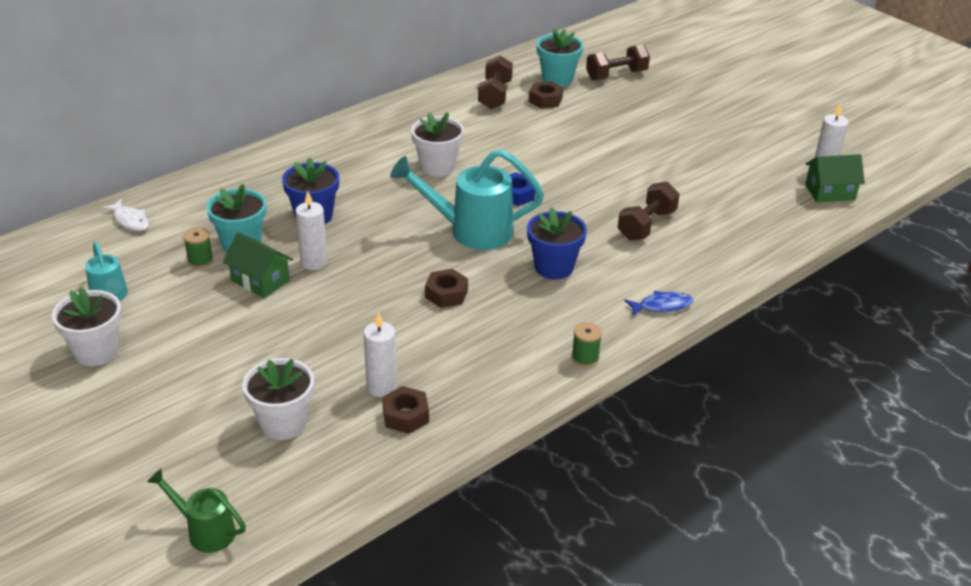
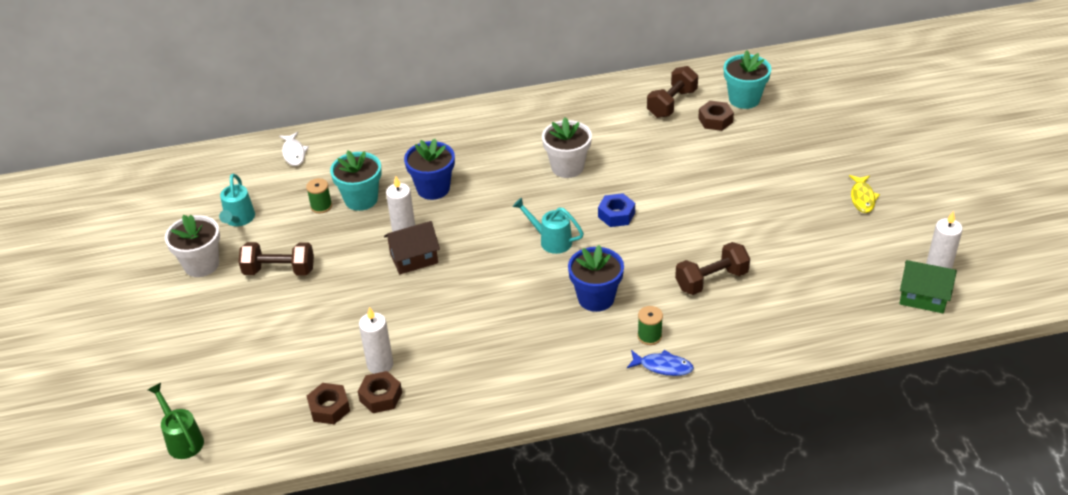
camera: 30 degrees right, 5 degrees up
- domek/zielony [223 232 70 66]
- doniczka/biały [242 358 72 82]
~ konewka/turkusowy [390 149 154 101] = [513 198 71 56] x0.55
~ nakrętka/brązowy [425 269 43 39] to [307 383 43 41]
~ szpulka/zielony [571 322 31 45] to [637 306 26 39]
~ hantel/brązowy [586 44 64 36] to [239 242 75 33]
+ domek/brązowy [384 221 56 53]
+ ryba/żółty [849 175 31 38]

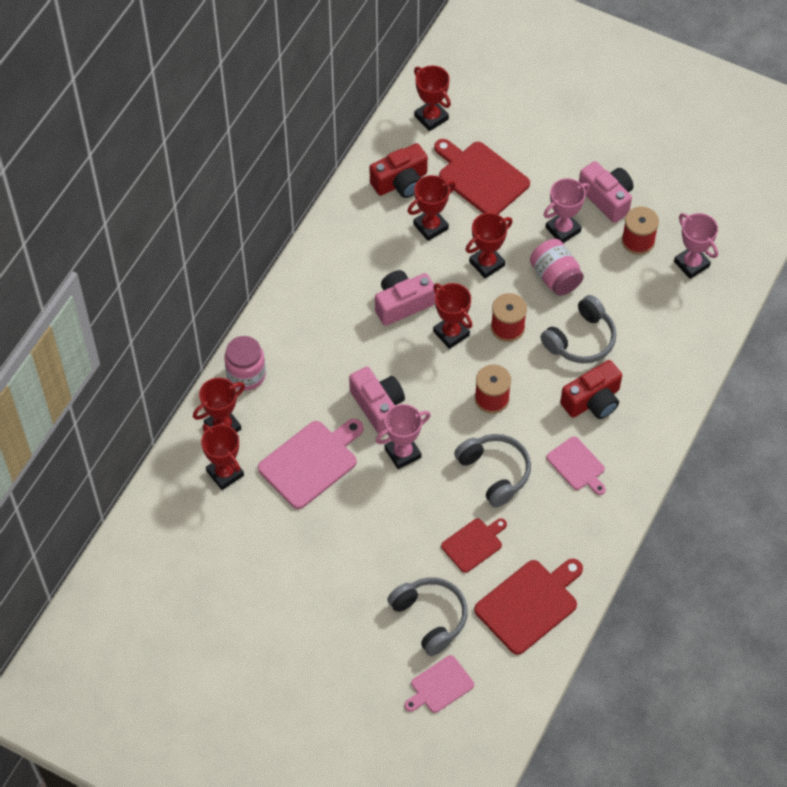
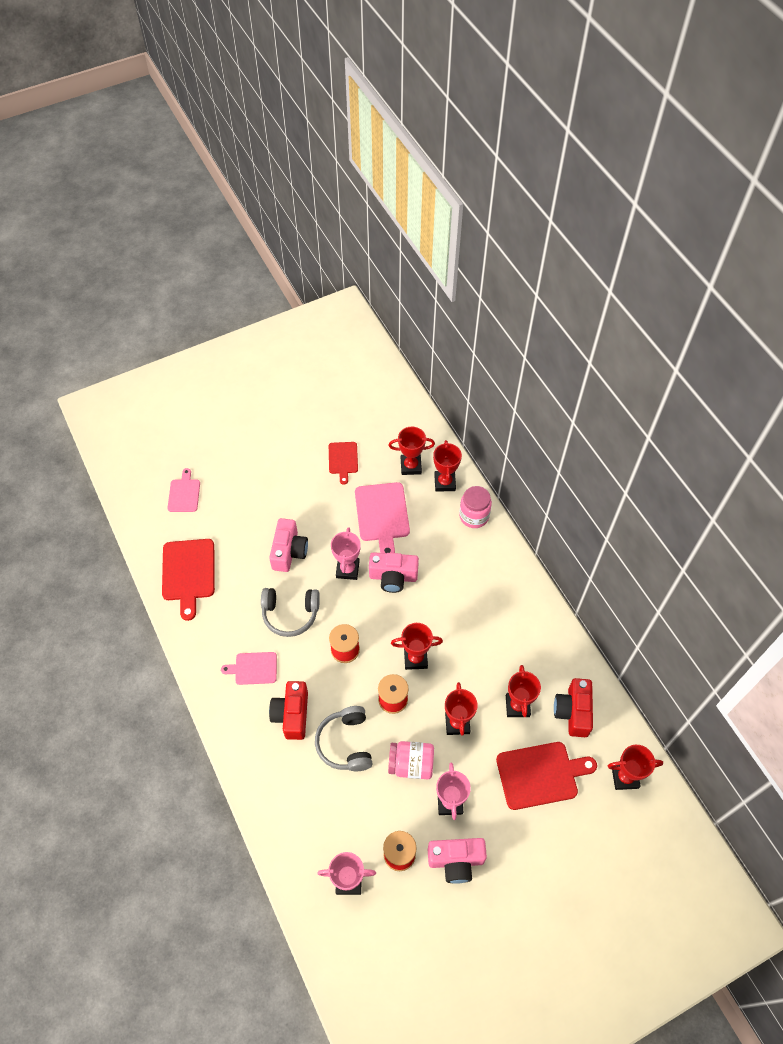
camera: 125 degrees right, 0 degrees up
~ aparat fotograficzny/różowy [375 270 60 56] to [269 518 39 54]
- słuchawki/szary [387 577 81 79]
~ deska do krojenia/czerwony [441 518 66 55] to [329 442 29 43]

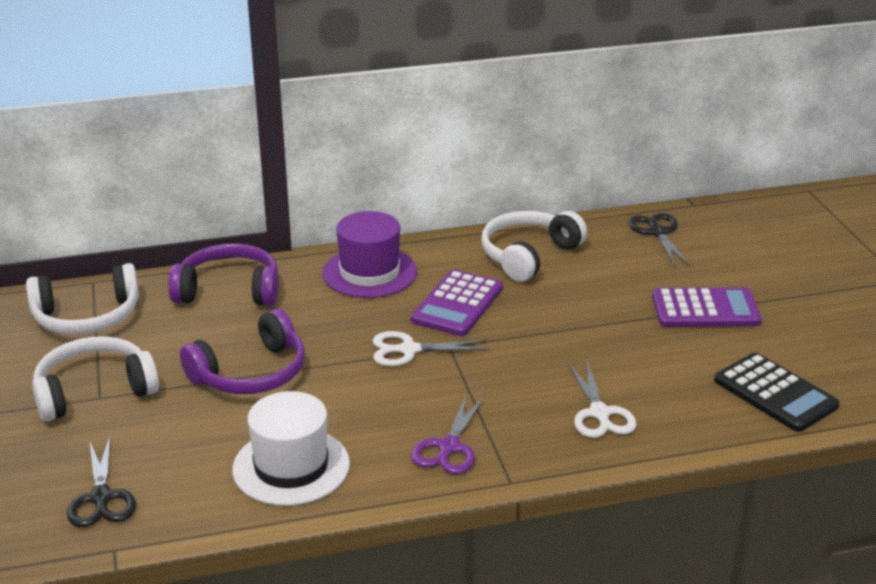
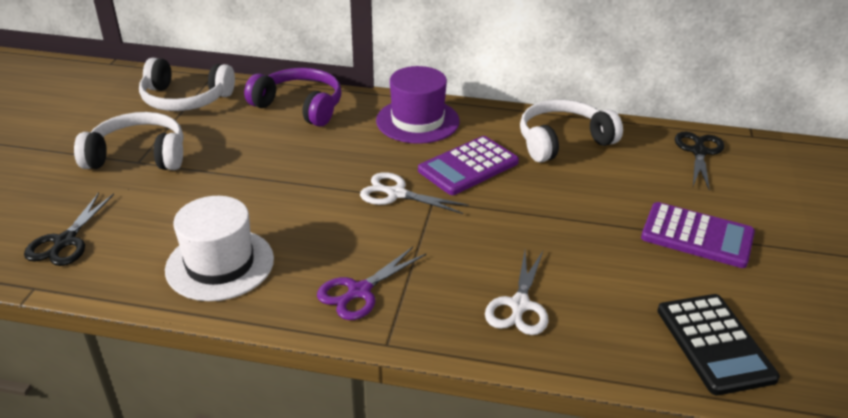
camera: 25 degrees right, 5 degrees up
- słuchawki/fioletowy [180 309 125 85]

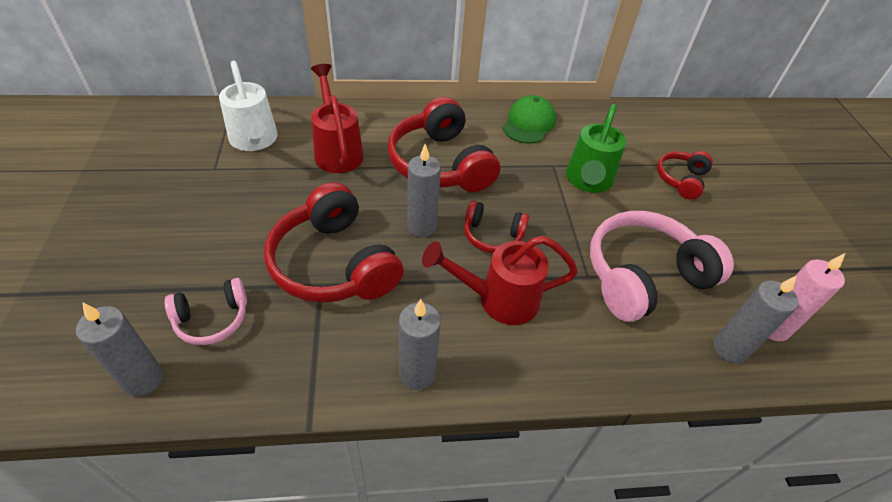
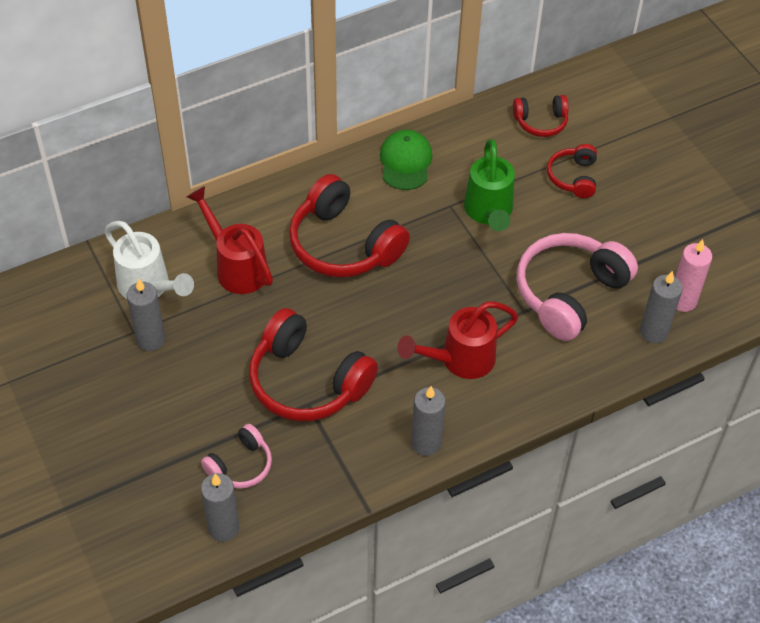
camera: 20 degrees left, 5 degrees up
~ świeca/szary [407 144 34 93] to [127 278 38 73]
~ słuchawki/czerwony [464 200 65 53] to [513 95 56 42]

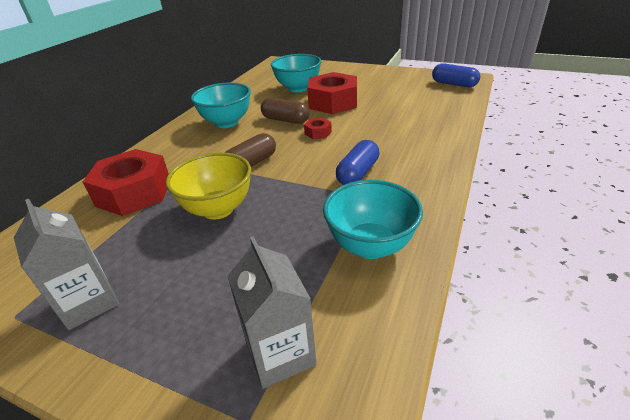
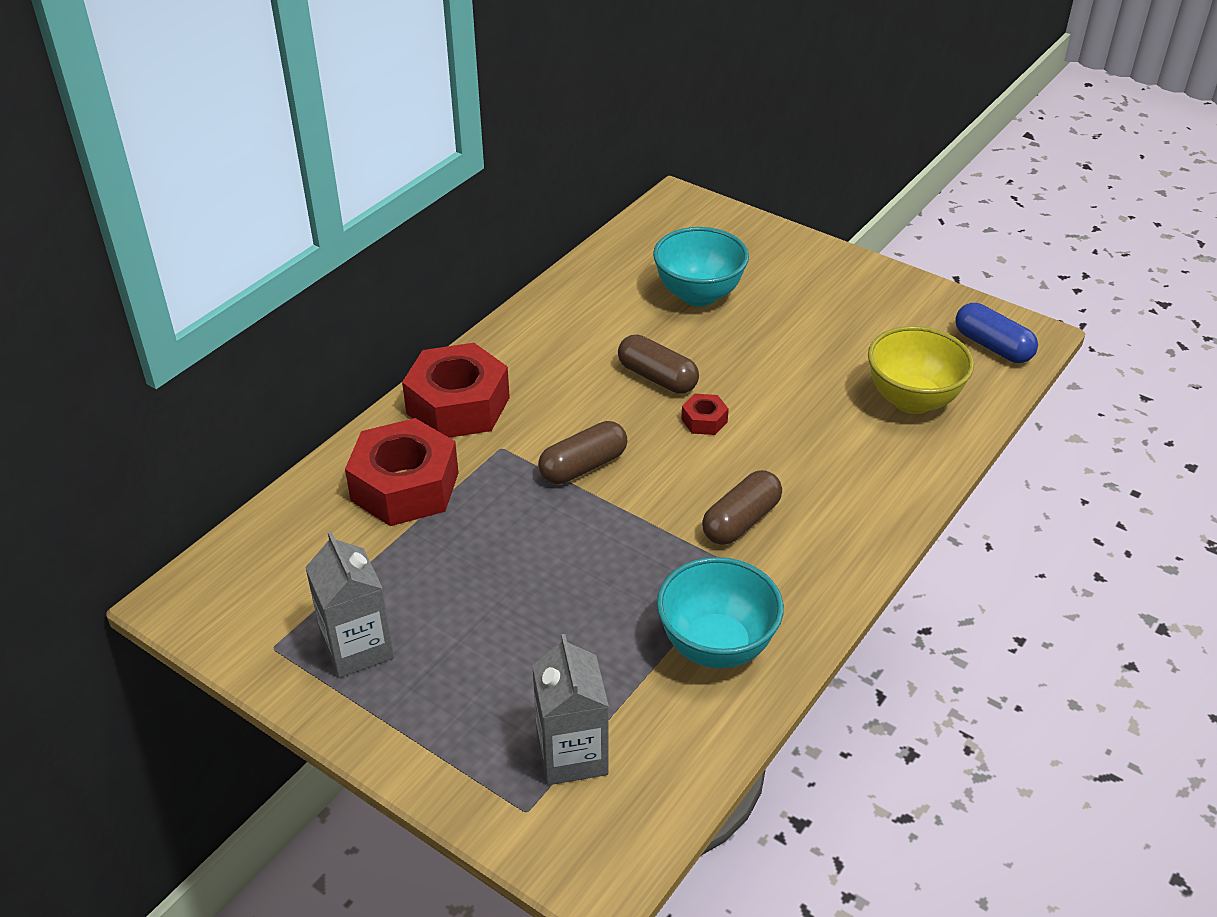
camera: 10 degrees right, 5 degrees up
~ miska/żółty [166 152 85 68] to [868 326 106 88]
- miska/turkusowy [191 83 60 45]
~ nakrętka/czerwony [307 72 50 42] to [402 343 108 95]
~ kapsułka/niebieski [336 140 44 45] to kapsułka/brązowy [702 470 80 75]

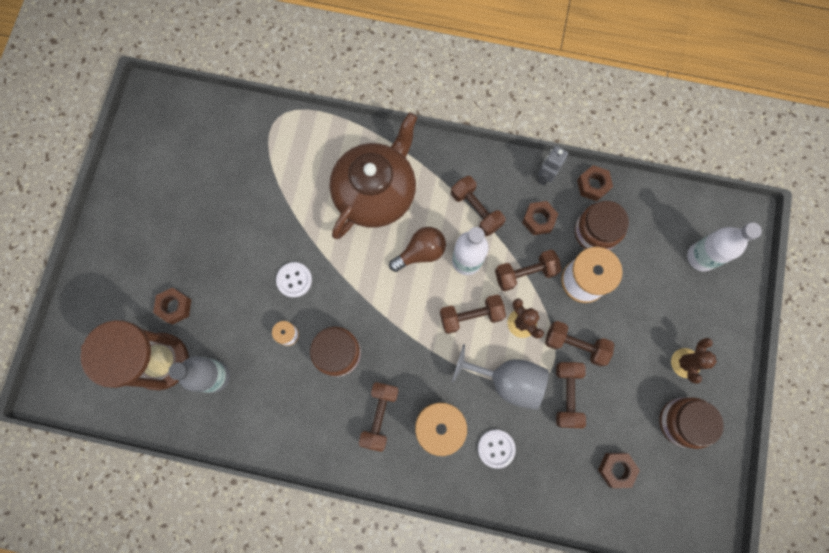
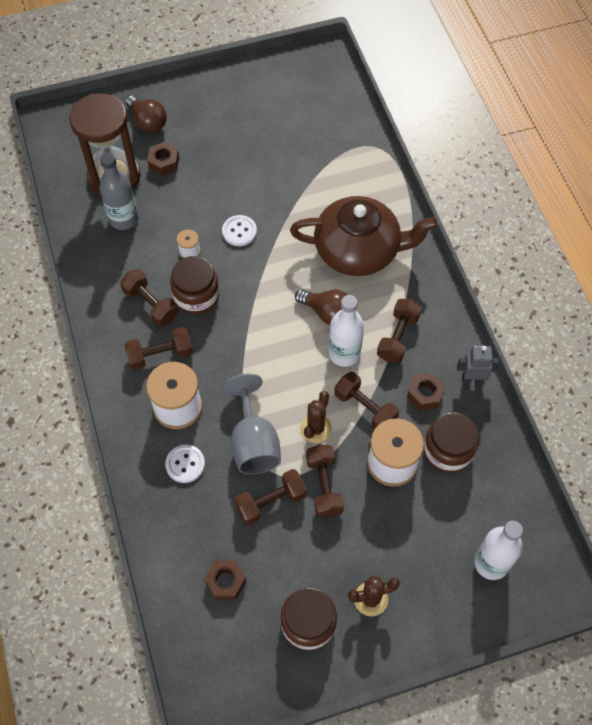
camera: 60 degrees right, 15 degrees down
~ hantel/brązowy [440 294 66 40] to [120 269 58 58]
- nakrętka/brązowy [577 165 36 36]
+ żarówka/brązowy [125 96 42 37]

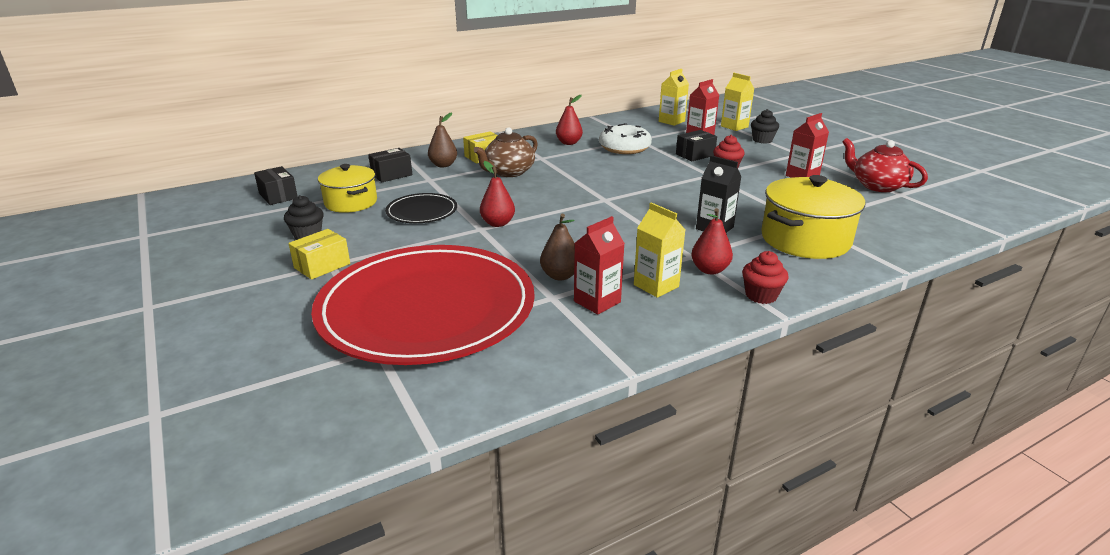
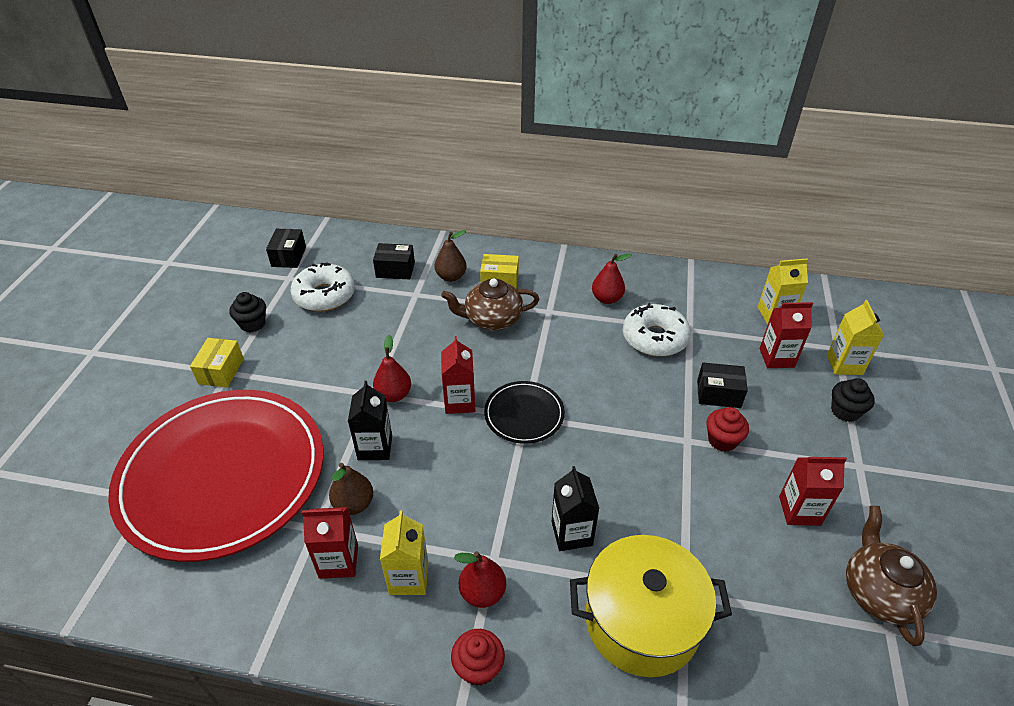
camera: 40 degrees right, 15 degrees up
~ pudełko/żółty [288 229 62 51] = [190 338 54 49] 75 degrees counterclockwise
~ garnek/żółty [318 164 59 49] to donut/biały [290 262 65 50]
~ talerz/czarny [385 193 72 30] to [484 381 81 63]
~ imbryk/czerwony [843 138 85 54] to imbryk/brązowy [846 506 91 140]
+ karton mleka/czarny [348 381 44 79]
+ karton mleka/czerwony [441 336 34 78]

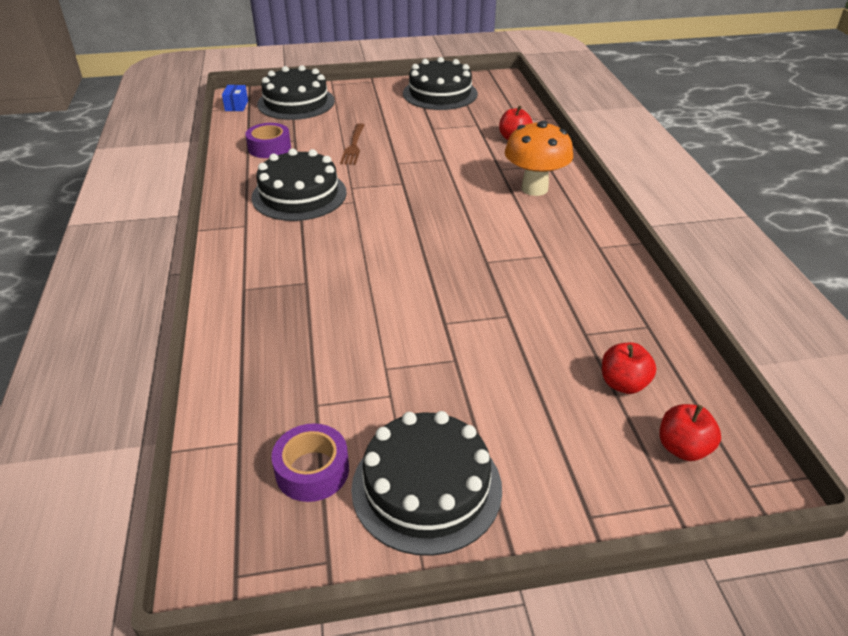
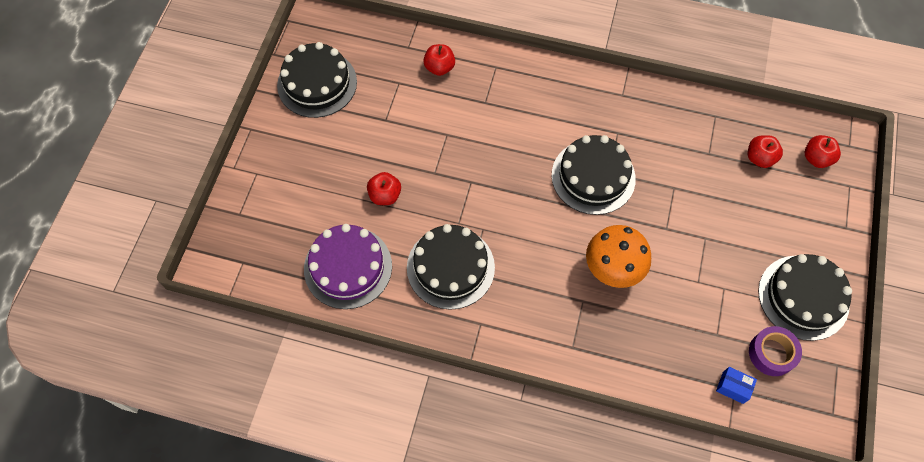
camera: 65 degrees left, 25 degrees up
~ pudełko/niebieski [222 85 26 26] to [716 367 41 37]
~ taśma klejąca/fioletowy [245 123 46 35] to tort/fioletowy [304 224 88 85]
~ tort/czarny [257 65 78 55] to [552 135 84 80]
~ widelec/brązowy [340 123 24 42] to jabłko/czerwony [367 172 34 33]
~ grzyb/pomarańczowy [505 121 68 75] to [586 225 65 63]

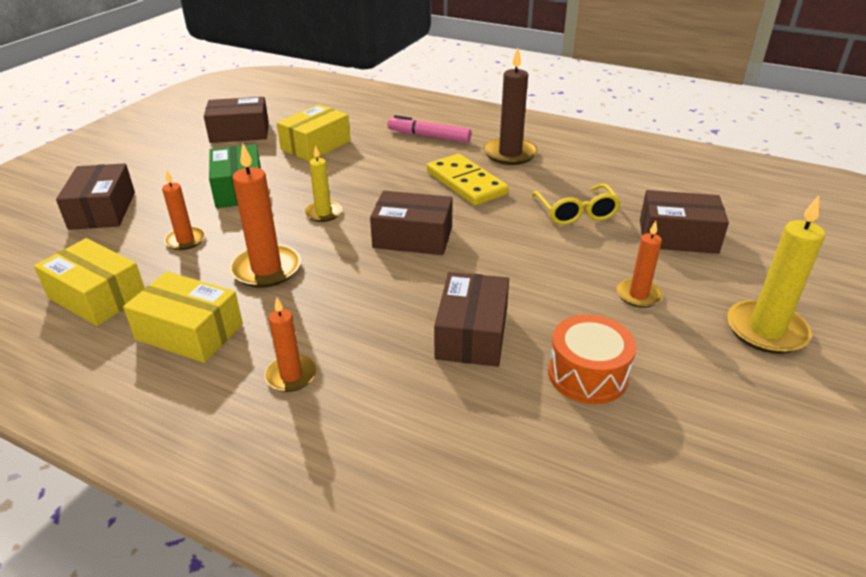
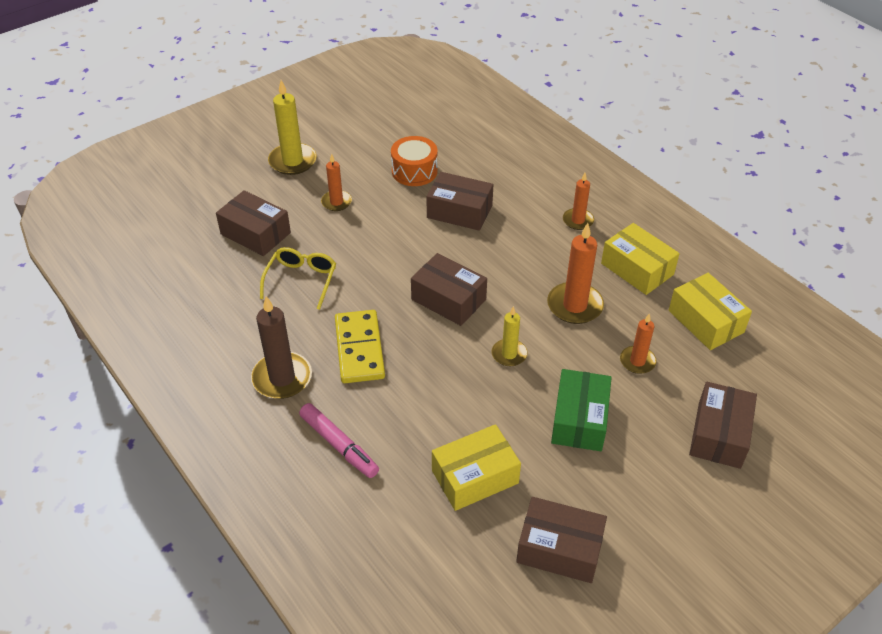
camera: 155 degrees left, 10 degrees up
~ pudełko/brązowy [434 272 75 95] = [426 172 68 59] 75 degrees clockwise

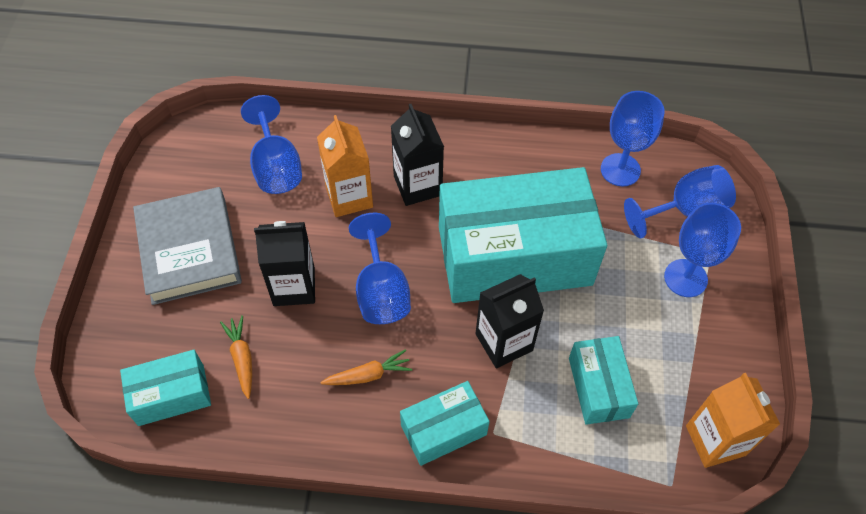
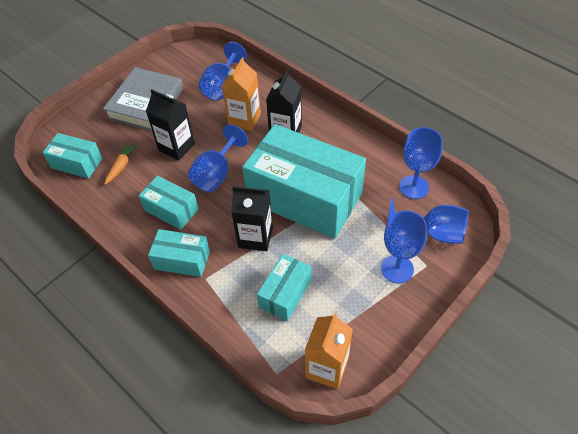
camera: 40 degrees right, 5 degrees down
~ marchewka/pomarańczowy [321 349 91 36] to pudełko/turkusowy [139 176 59 54]

